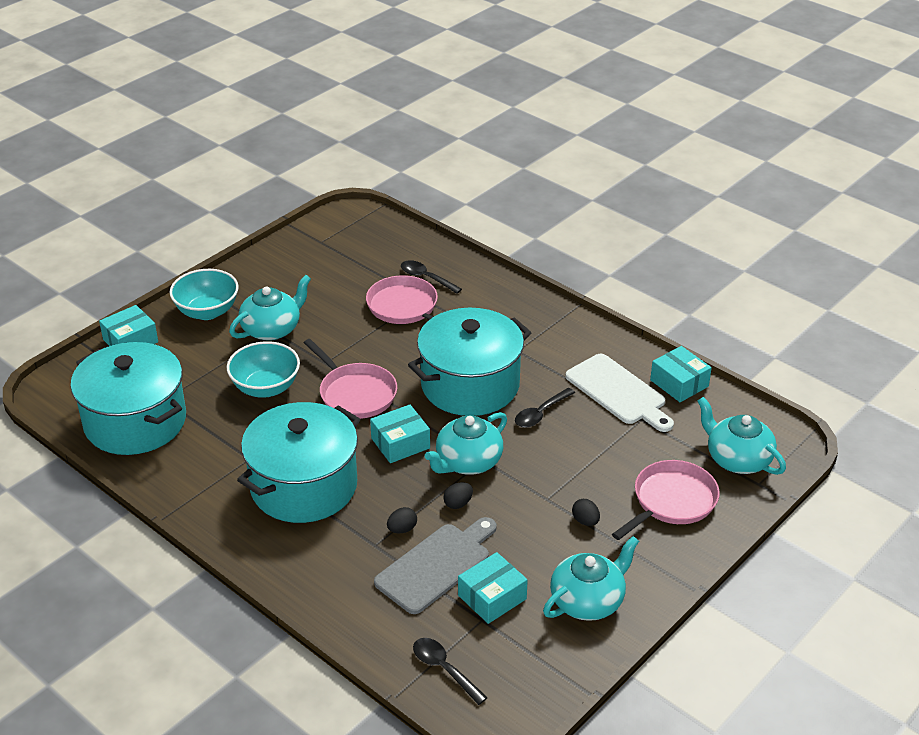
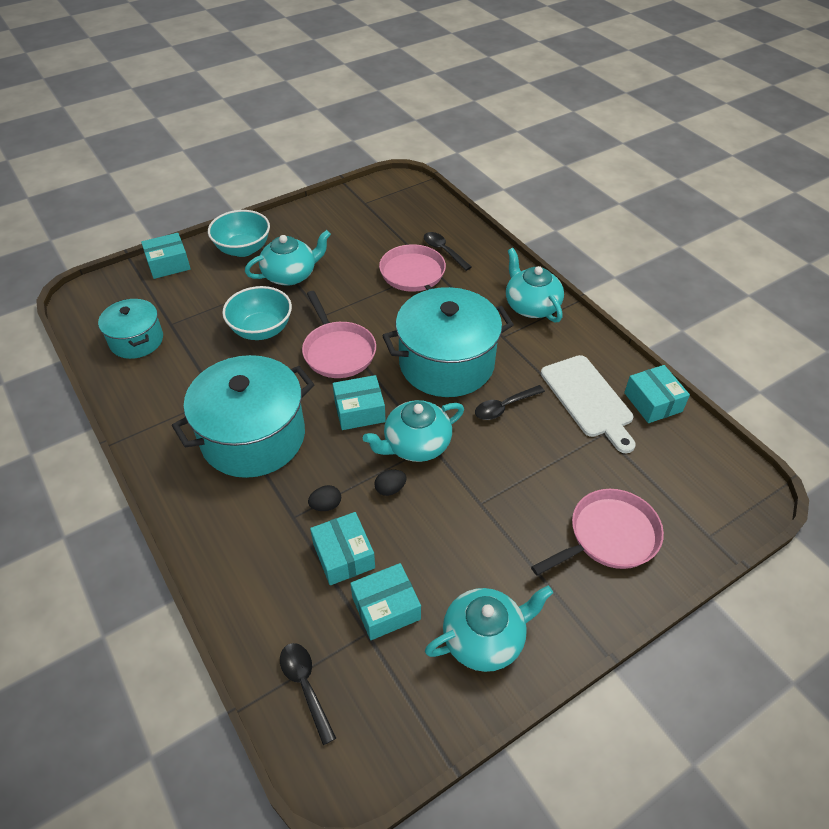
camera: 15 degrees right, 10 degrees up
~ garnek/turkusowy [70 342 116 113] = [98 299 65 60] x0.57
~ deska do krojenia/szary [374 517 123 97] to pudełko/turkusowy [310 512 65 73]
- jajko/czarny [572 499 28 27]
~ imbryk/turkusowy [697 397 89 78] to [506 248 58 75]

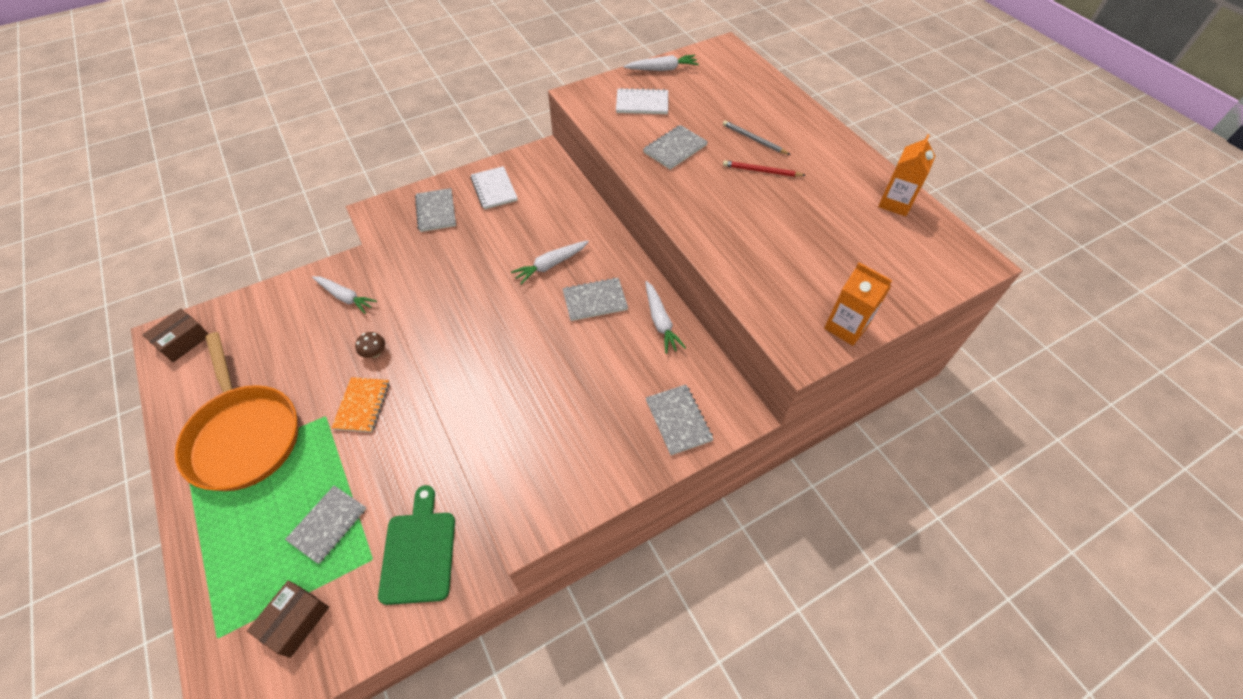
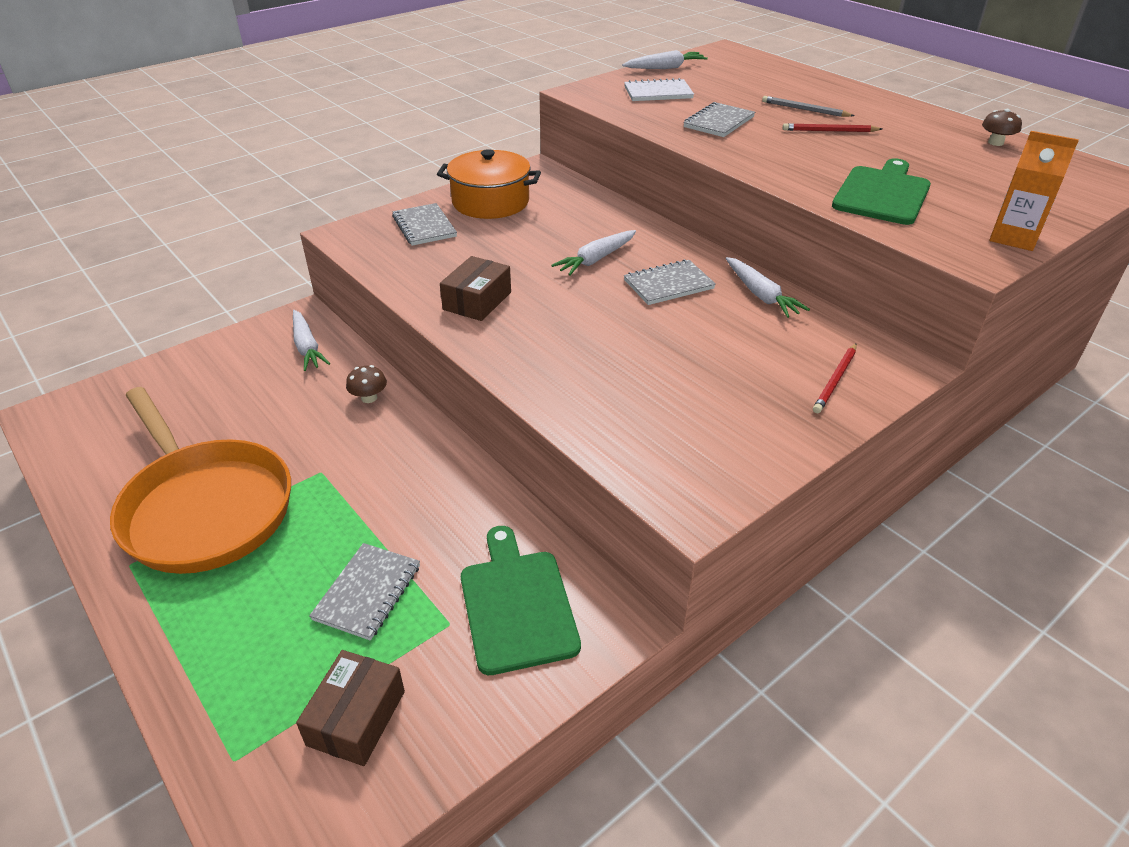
camera: 10 degrees left, 15 degrees down
~ pudełko/brązowy [142 308 67 54] to [440 256 71 65]
~ marchewka/biały [312 276 65 38] = [293 310 37 61] 45 degrees clockwise
- zeszyt/pomarańczowy [332 377 58 56]
~ zeszyt/biały [470 166 48 43] to garnek/pomarańczowy [437 149 104 70]
~ zeszyt/szary [646 385 67 70] to ołówek/czerwony [813 343 44 70]
~ karton mleka/pomarańczowy [878 134 57 82] to grzyb/brązowy [982 109 40 37]
+ deska do krojenia/zielony [832 158 99 67]

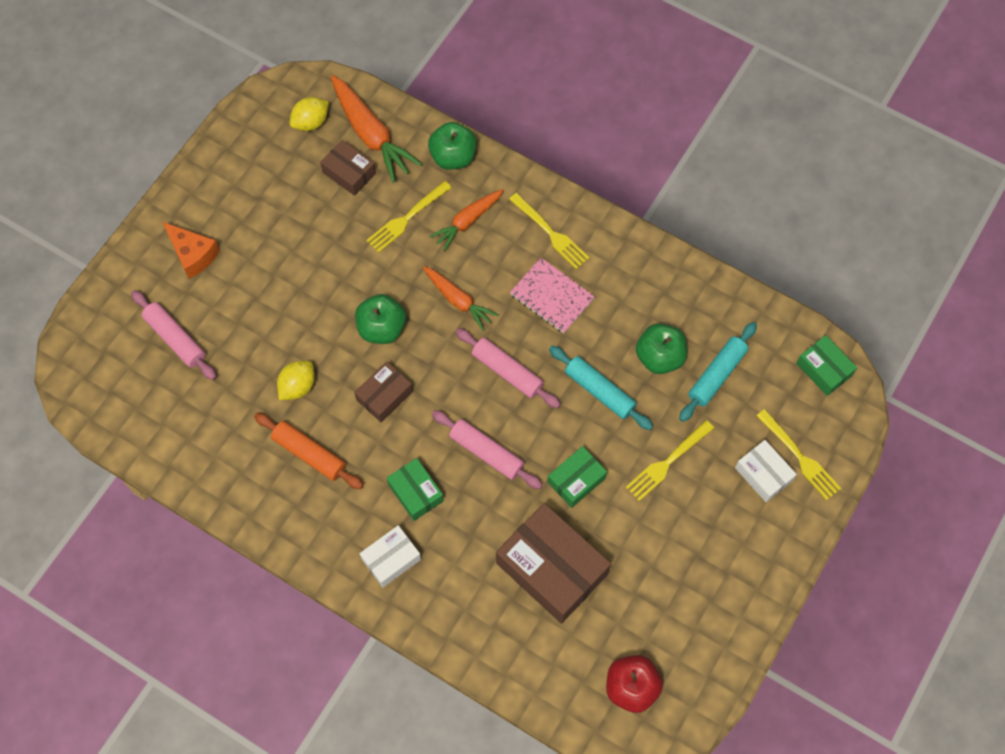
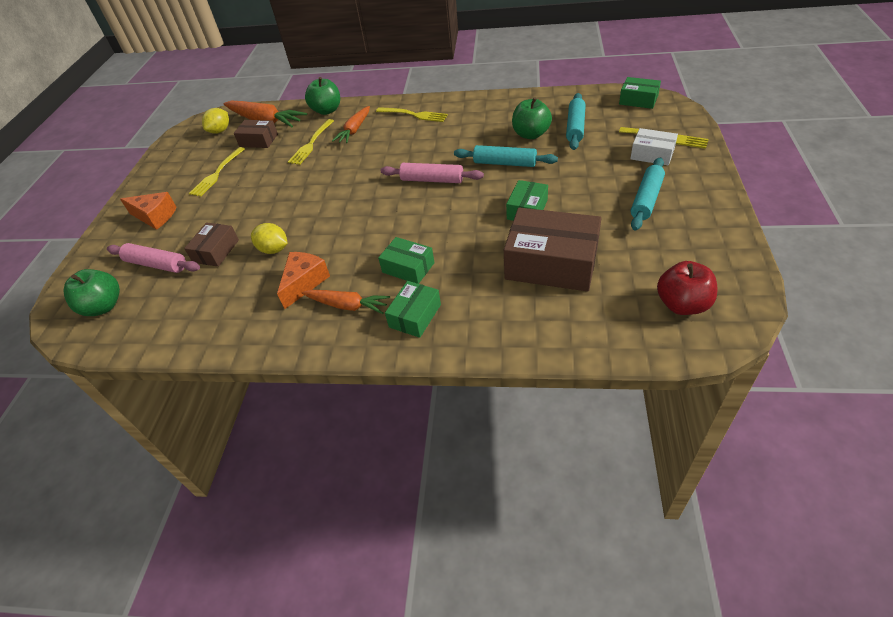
camera: 20 degrees left, 20 degrees down
~ wałek do ciasta/pomarańczowy [254 413 109 76] to ser/pomarańczowy [277 252 53 57]
~ cytryna/żółty [277 361 38 39] = [251 223 37 31] 75 degrees counterclockwise
~ pudełko/brązowy [354 361 59 61] to [184 222 55 45]
~ jabłko/zielony [355 294 51 50] to [64 269 56 47]
~ pudełko/biały [359 525 62 63] to pudełko/zielony [385 281 56 57]
~ marchewka/pomarańczowy [423 267 75 64] to [302 290 88 24]
- wałek do ciasta/różowy [432 410 111 79]
- zeszyt/różowy [510 258 85 75]
~ widelec/żółty [626 420 88 81] to [189 147 56 50]
+ wałek do ciasta/turkusowy [631 157 34 73]

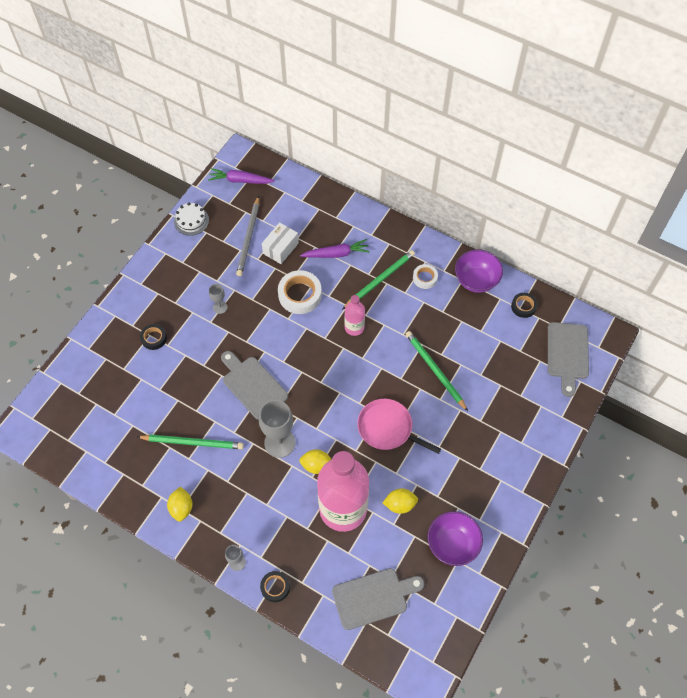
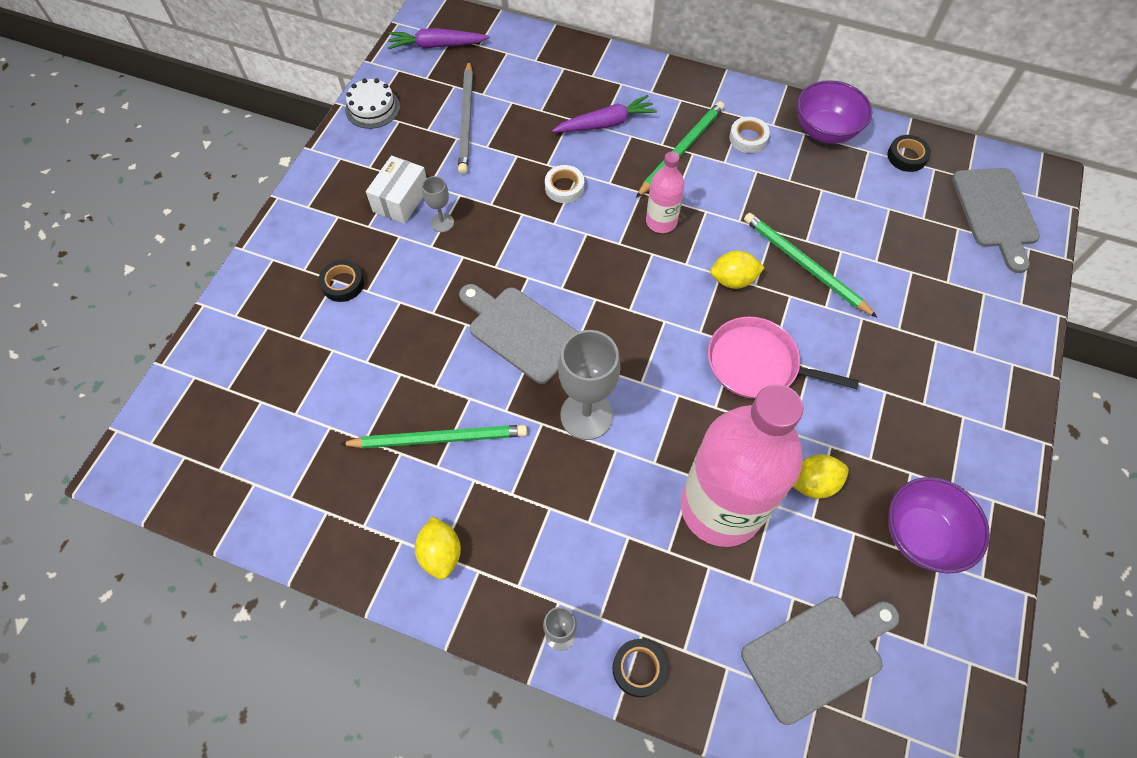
camera: 10 degrees left, 0 degrees up
~ pudełko/biały [262 222 37 42] to [366 156 61 68]
~ taśma klejąca/biały [278 270 44 44] = [545 165 39 38] x0.57
~ cytryna/żółty [299 449 33 25] to [710 250 55 39]

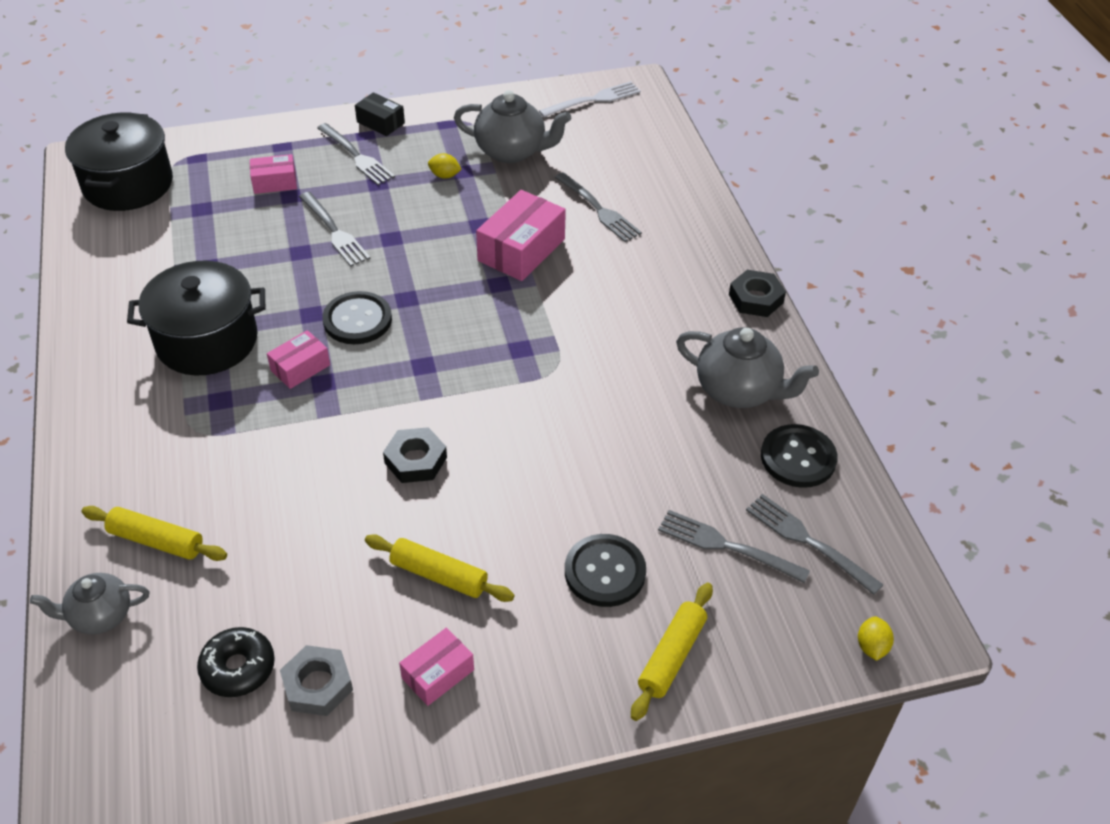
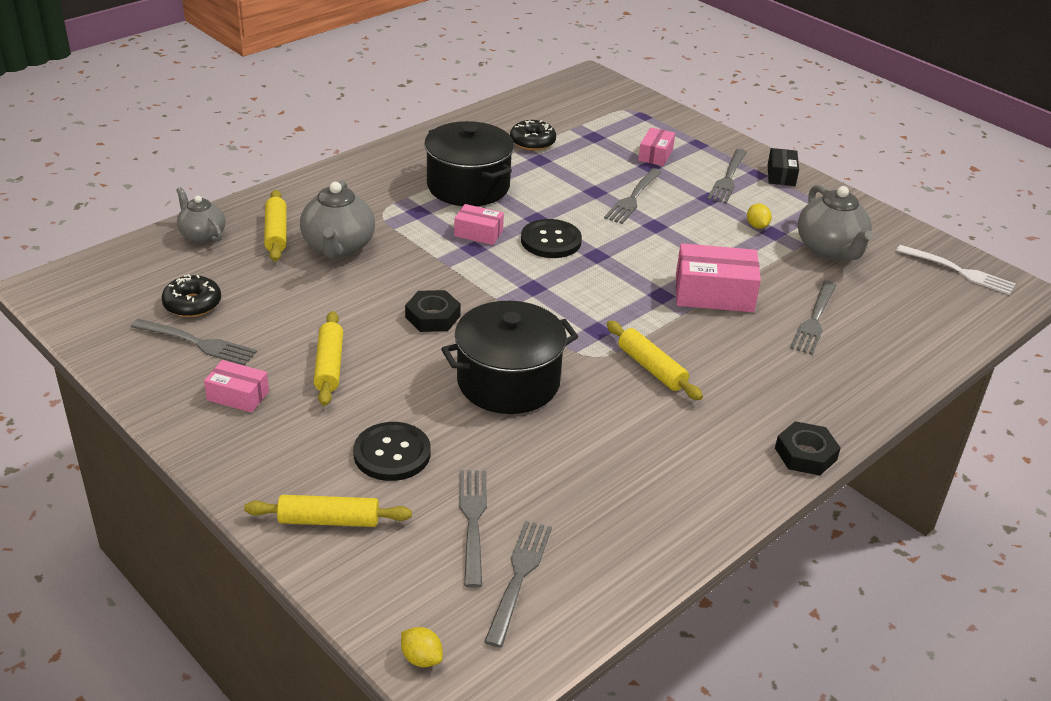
camera: 60 degrees right, 10 degrees down
~ garnek/czarny [65 113 108 98] to [441 301 137 113]
~ pudełko/różowy [250 154 47 40] = [638 127 37 39] 60 degrees clockwise
~ nakrętka/szary [280 645 73 71] to widelec/szary [131 319 126 47]
~ imbryk/szary [676 327 143 81] to [300 180 75 79]
- guzik/czarny [761 424 77 64]
~ cytryna/żółty [858 616 36 45] = [401 627 42 40] 60 degrees clockwise
+ donut/czarny [510 120 46 31]
+ wałek do ciasta/żółty [607 321 96 79]

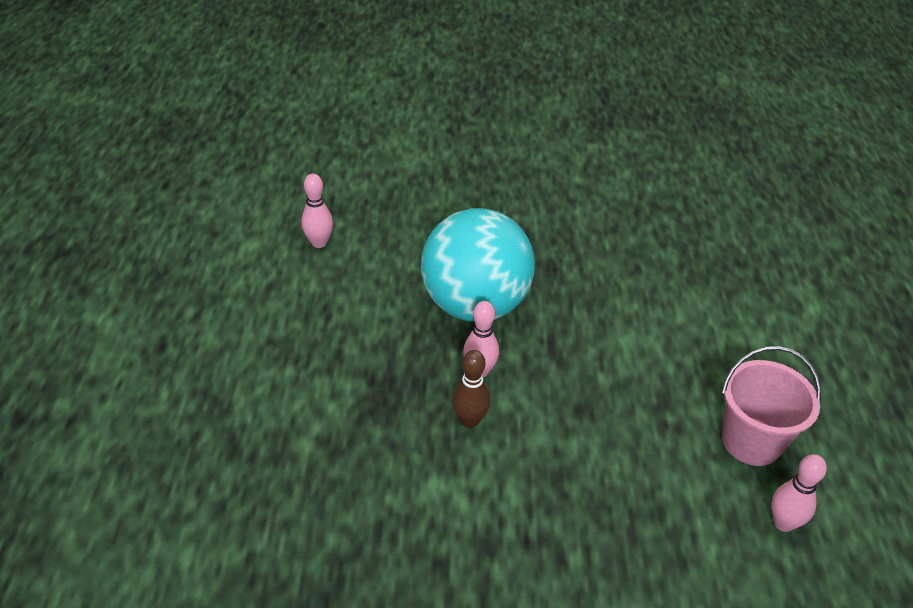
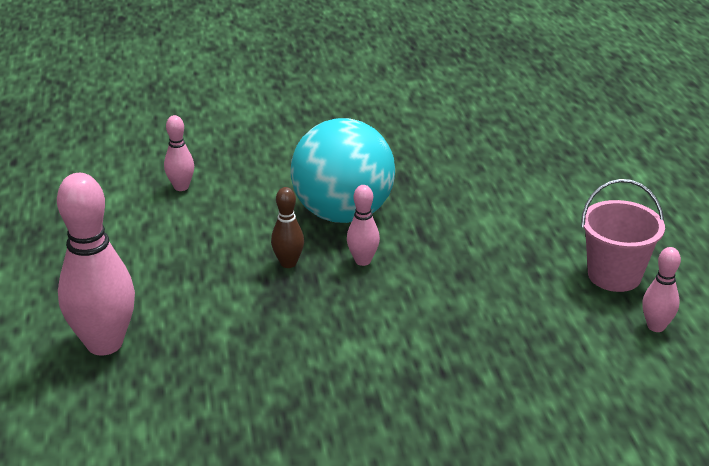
camera: 10 degrees left, 10 degrees down
~ kręgiel/brązowy [452 350 38 78] to [271 187 33 81]
+ kręgiel/różowy [57 173 78 183]

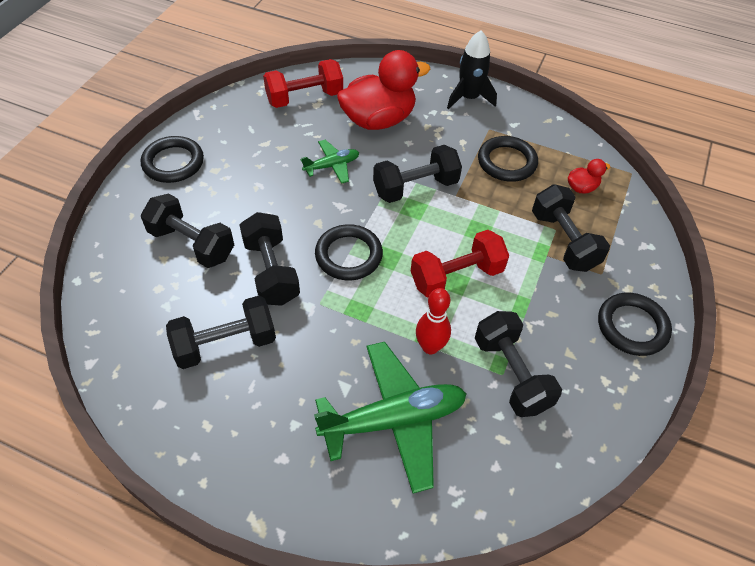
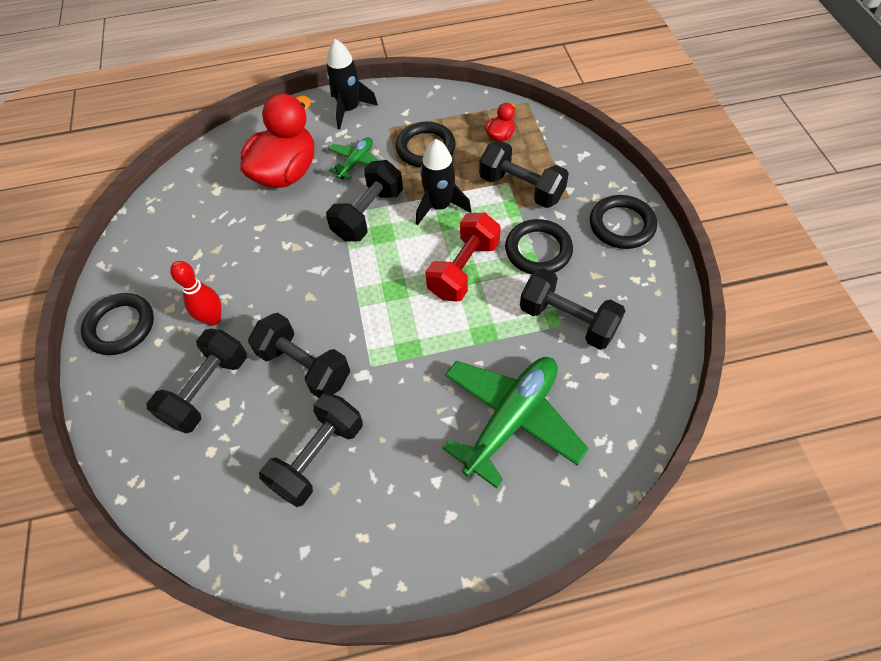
camera: 30 degrees left, 5 degrees up
~ hantel/czarny [141 193 93 75] = [146 329 101 104] 60 degrees counterclockwise
- hantel/czerwony [263 59 80 49]
~ samolot/zielony [301 140 58 44] to [329 137 50 43]
~ pierścień/czarny [315 224 68 56] to [505 219 68 55]
~ kręgiel/czerwony [416 288 35 66] to [170 261 51 65]
+ rakieta/czarny [416 139 55 86]

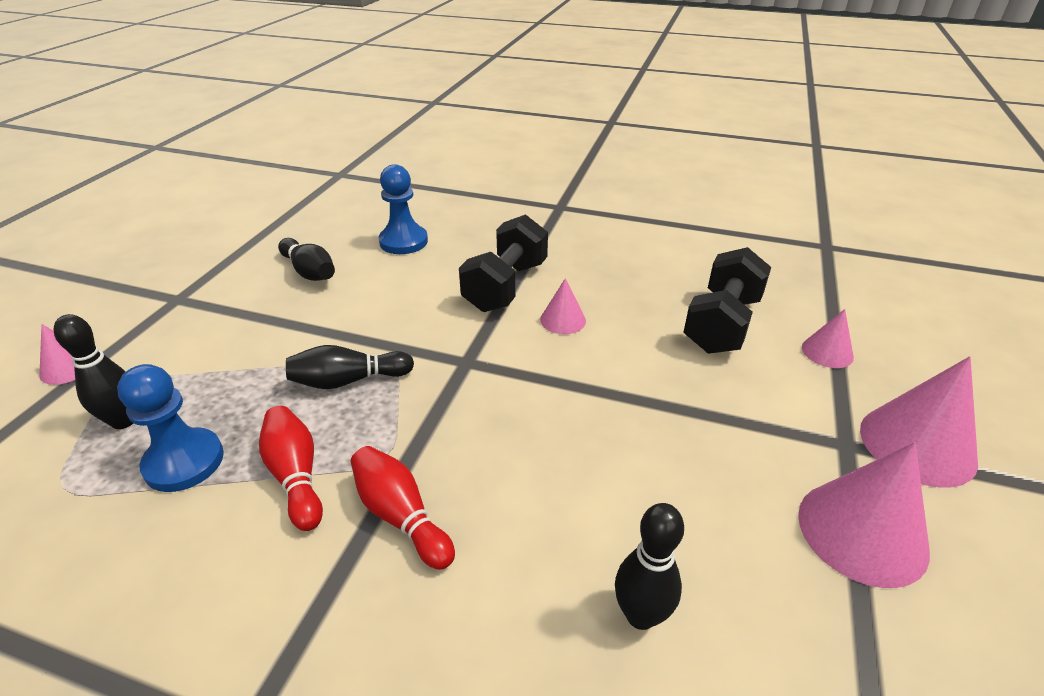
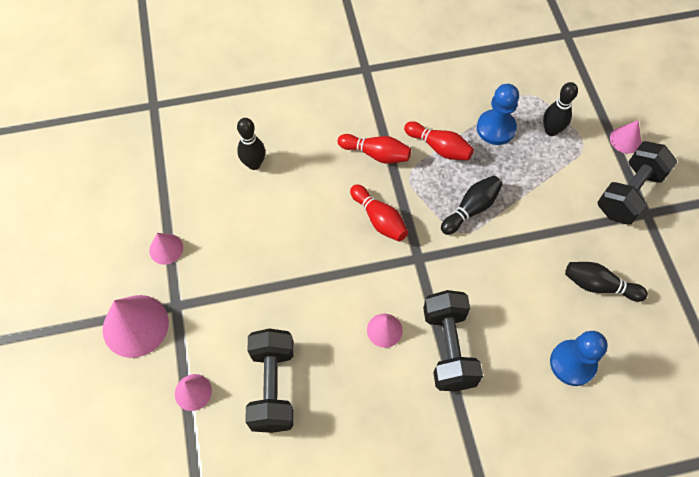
camera: 150 degrees right, 25 degrees up
~ stożek/różowy [798 442 132 146] = [149 233 34 32] x0.54
+ kręgiel/czerwony [350 184 58 58]
+ hantel/czarny [597 141 80 84]

